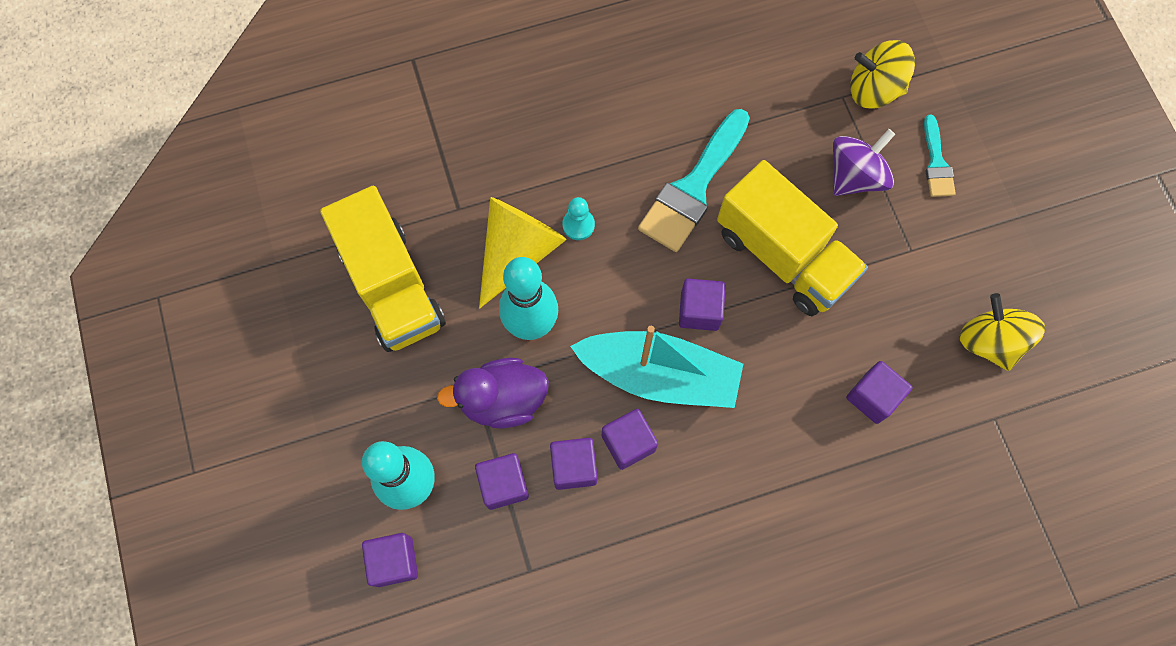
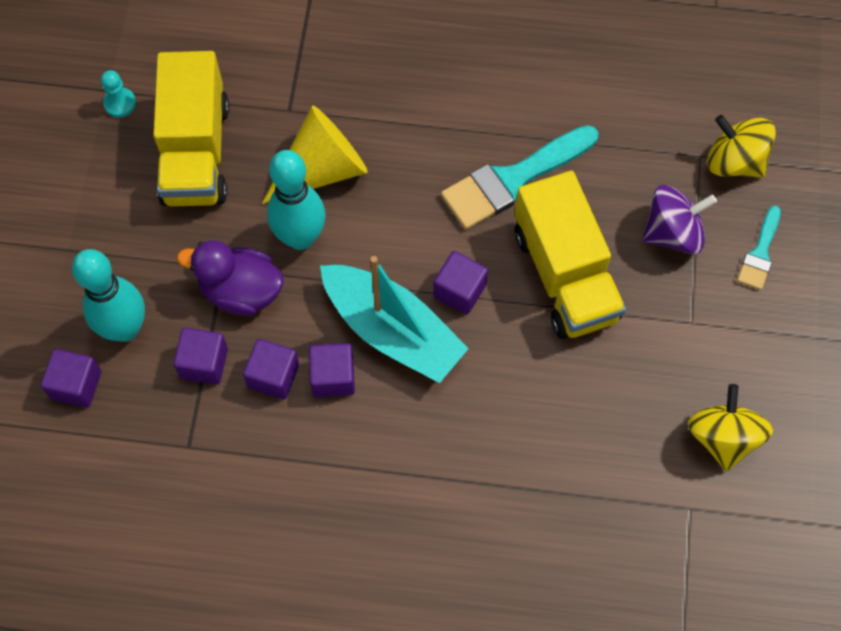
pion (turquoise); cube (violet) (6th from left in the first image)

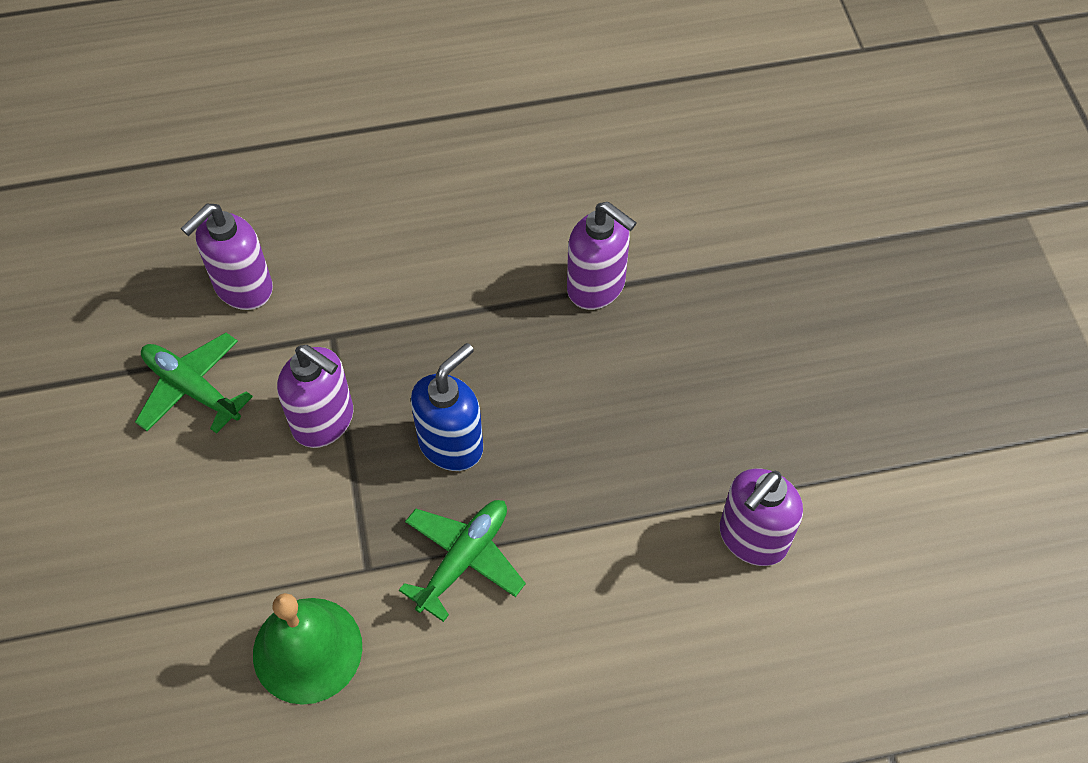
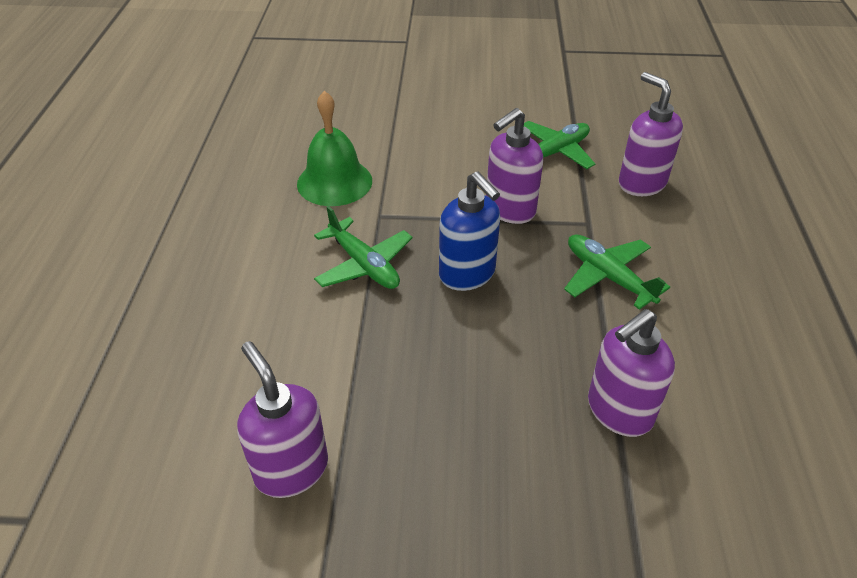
avion (vert) (3rd from left)

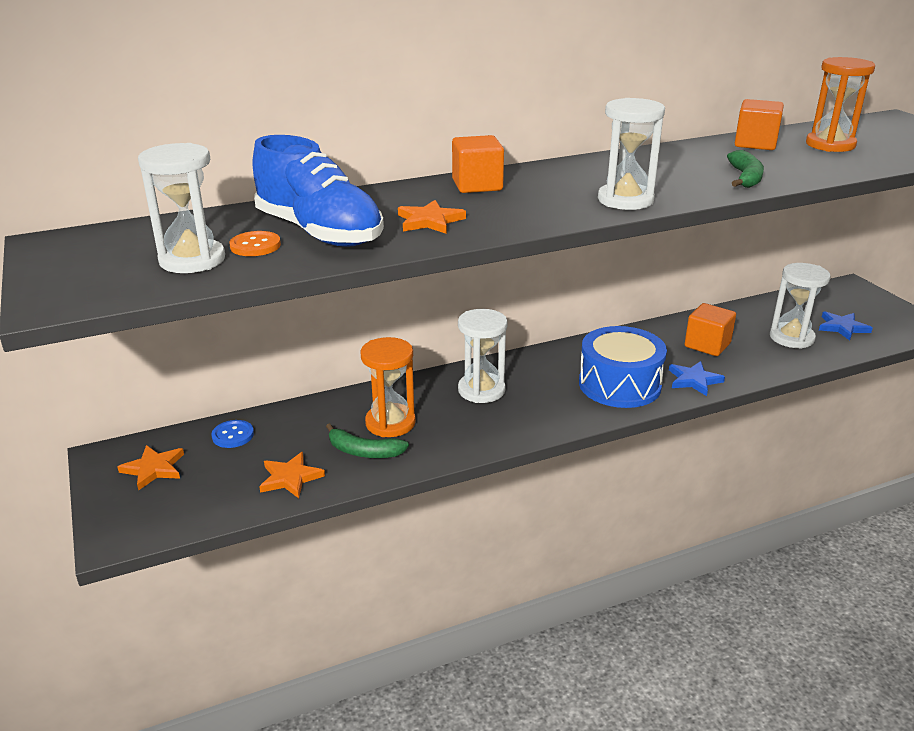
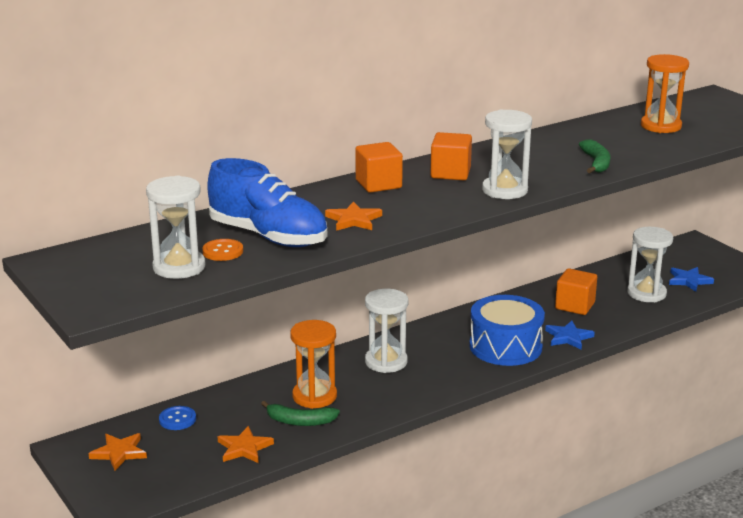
cube (orange) (2nd from left)

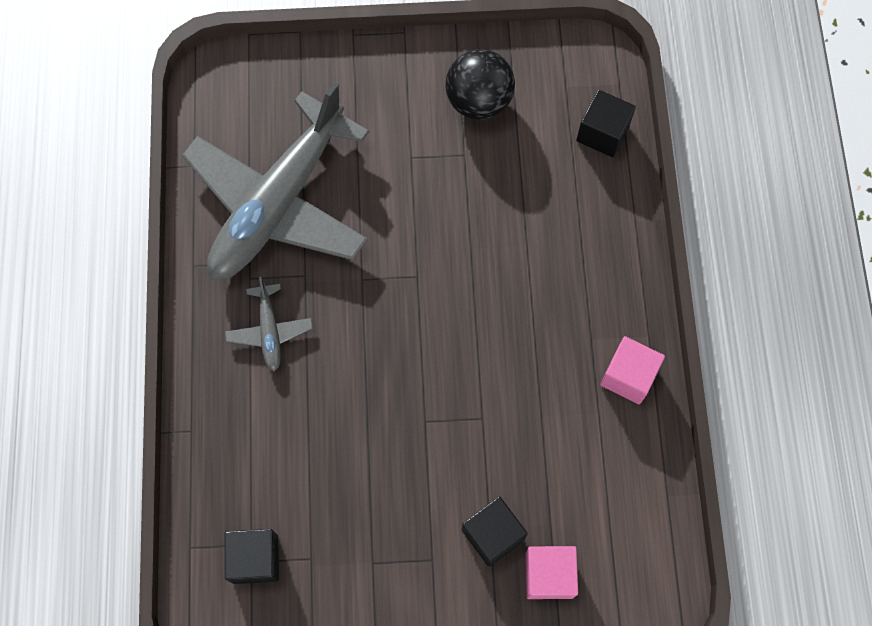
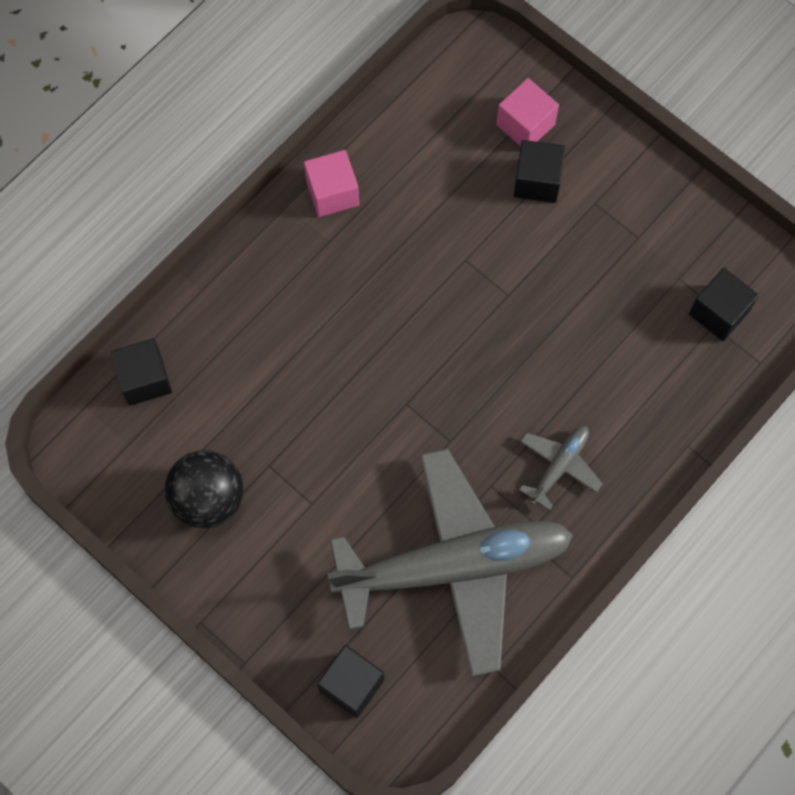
cube (noir) (2nd from left)

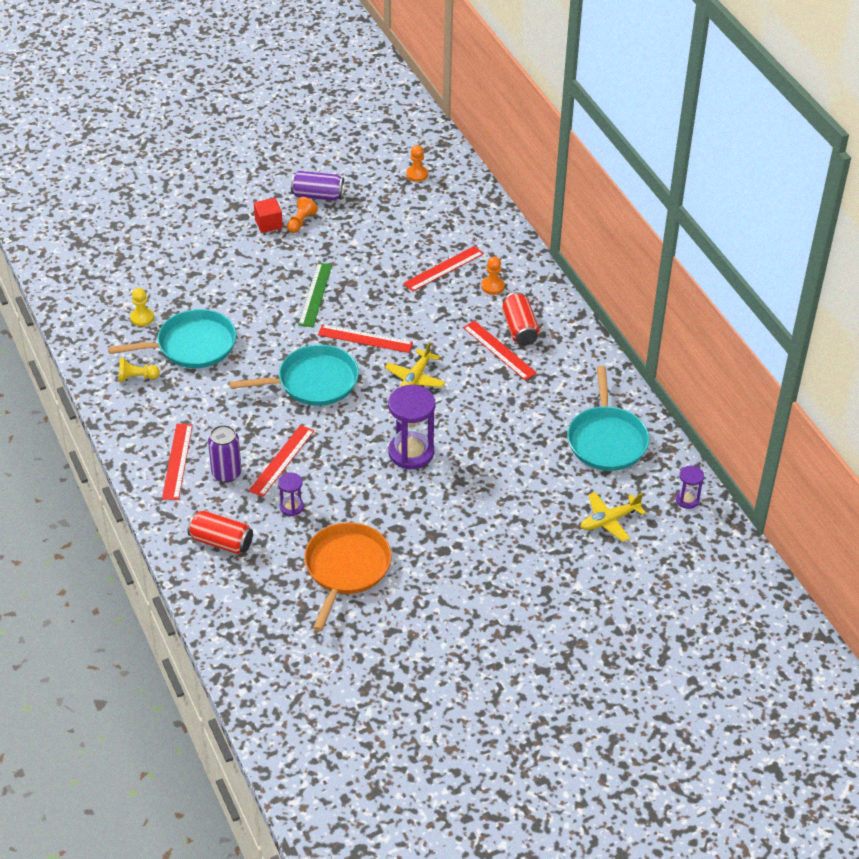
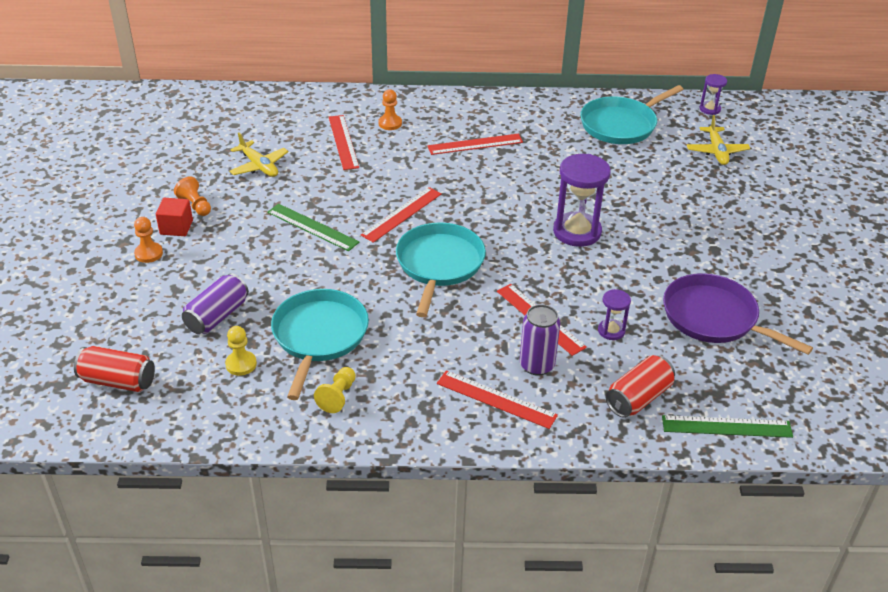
pion (orange) (1st from left); canette (violet) (1st from left); canette (rouge) (1st from left); avion (jaune) (1st from left); poêle (turquoise) (3rd from left); poêle (violet); règle (vert) (2nd from left)

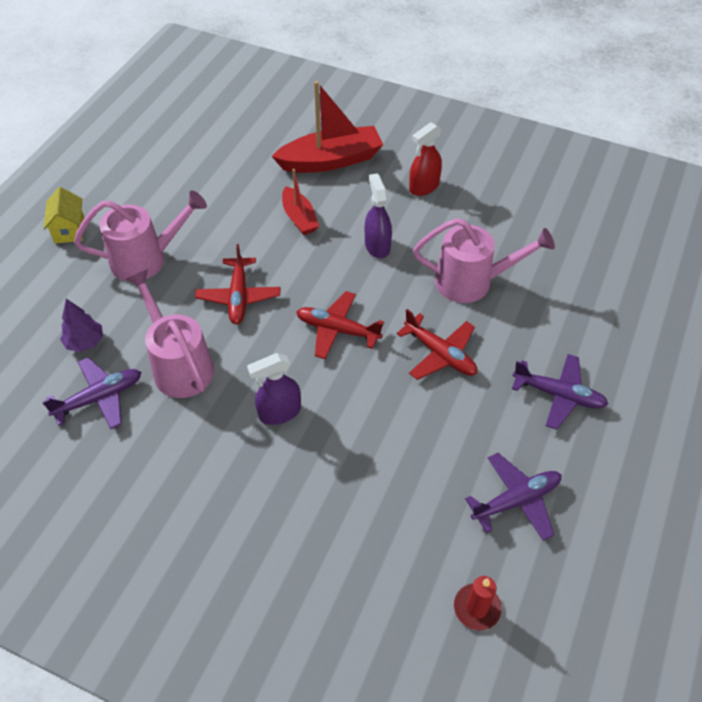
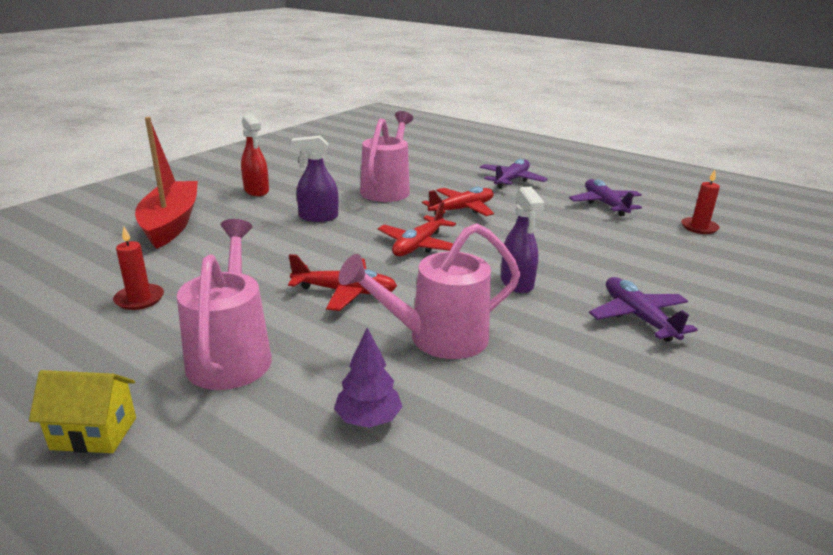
bateau (rouge) (1st from left in the first image); avion (violet) (3rd from left); bougie (rouge) (1st from left)

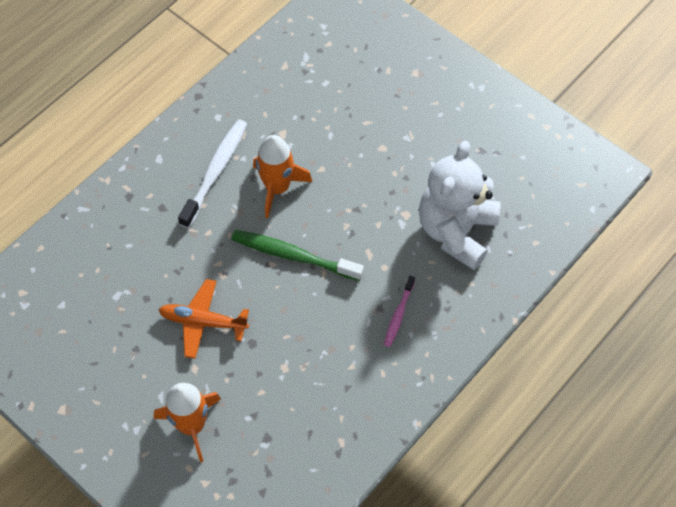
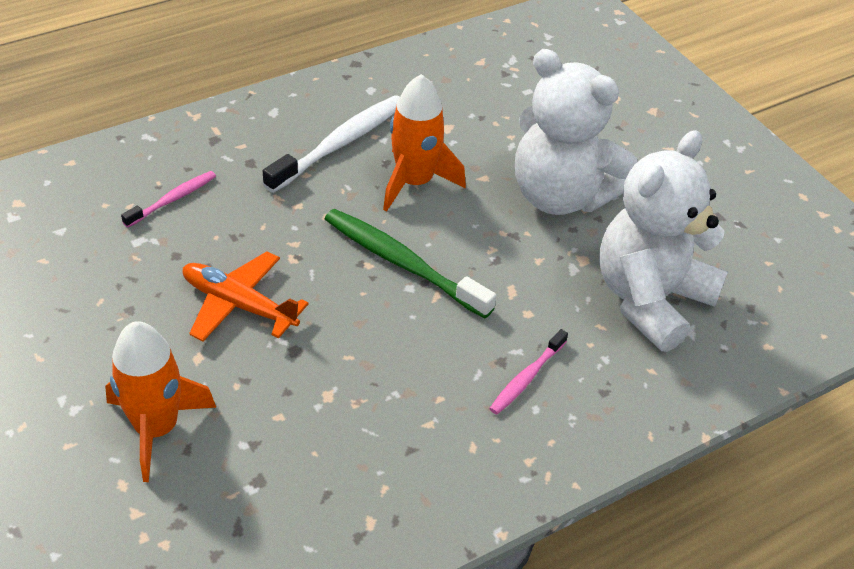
ours en peluche (blanc) (1st from left); brosse à dents (rose) (1st from left)

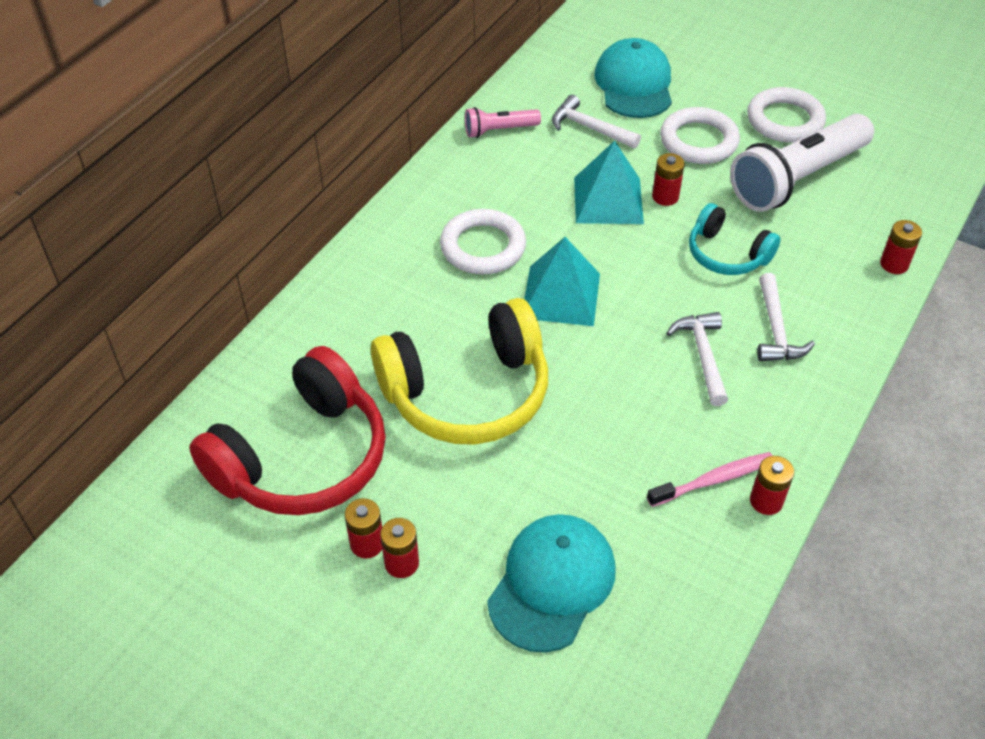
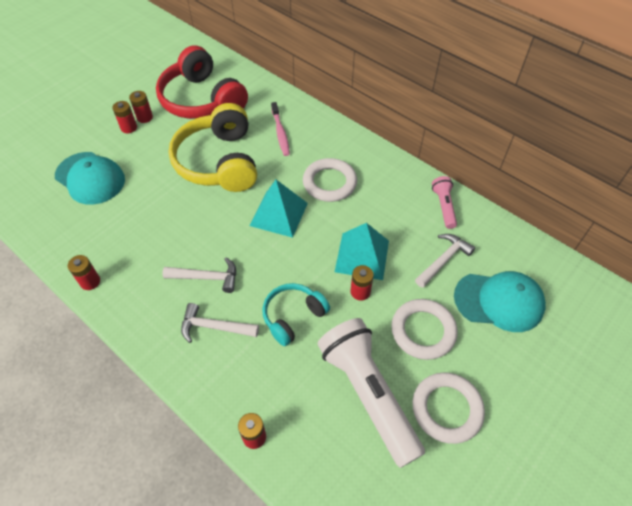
brosse à dents (rose)

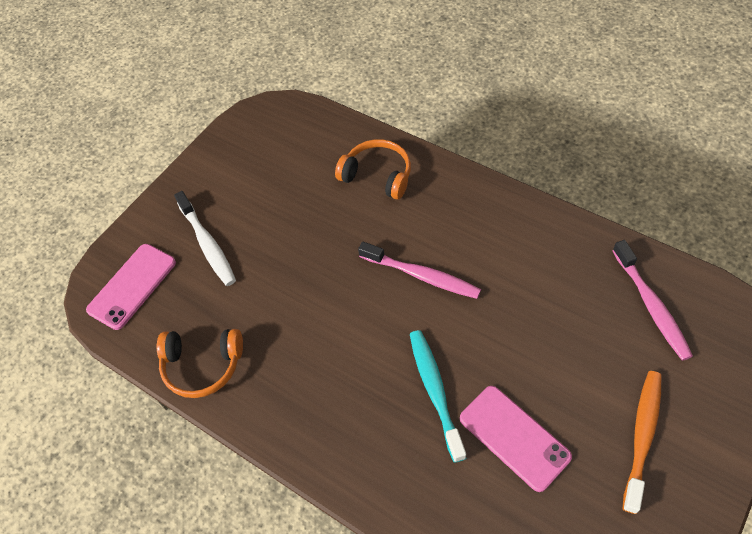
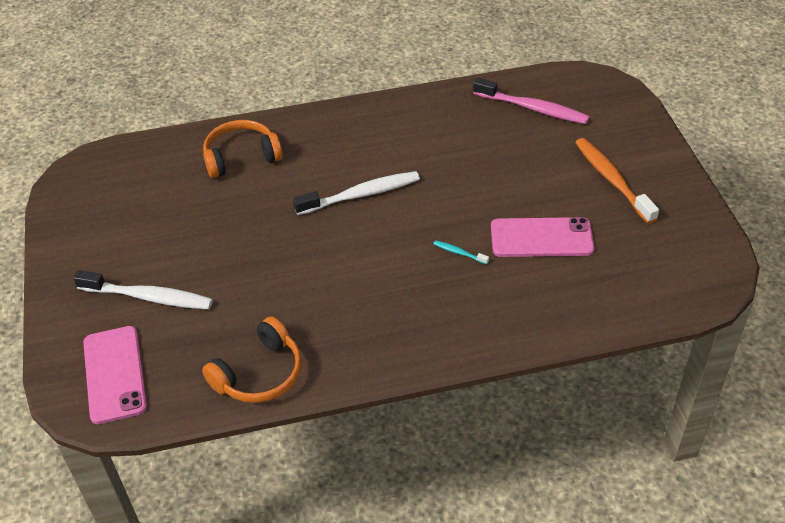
brosse à dents (blanc) (2nd from left); brosse à dents (turquoise)

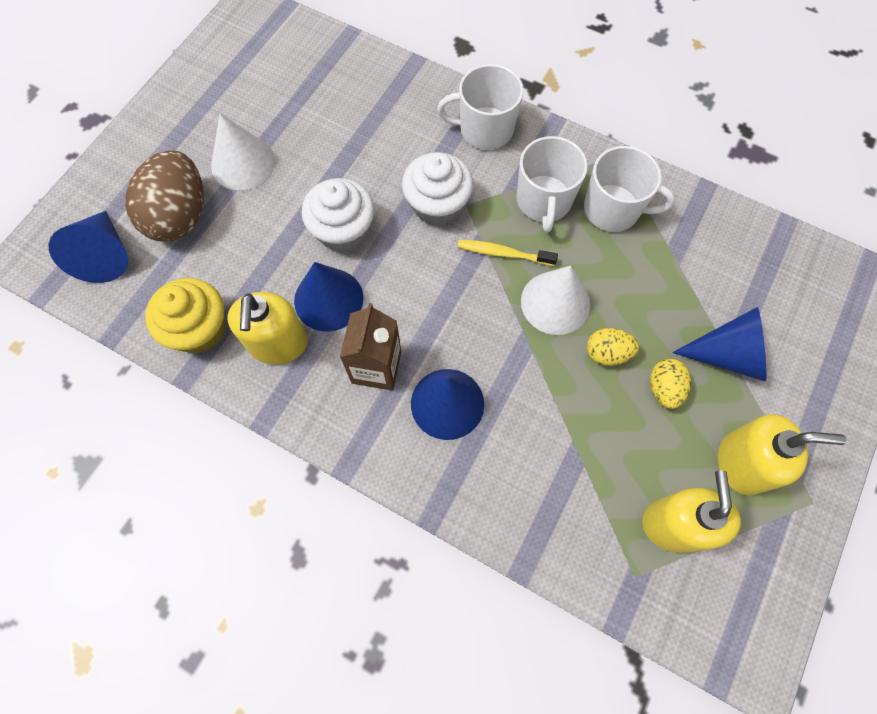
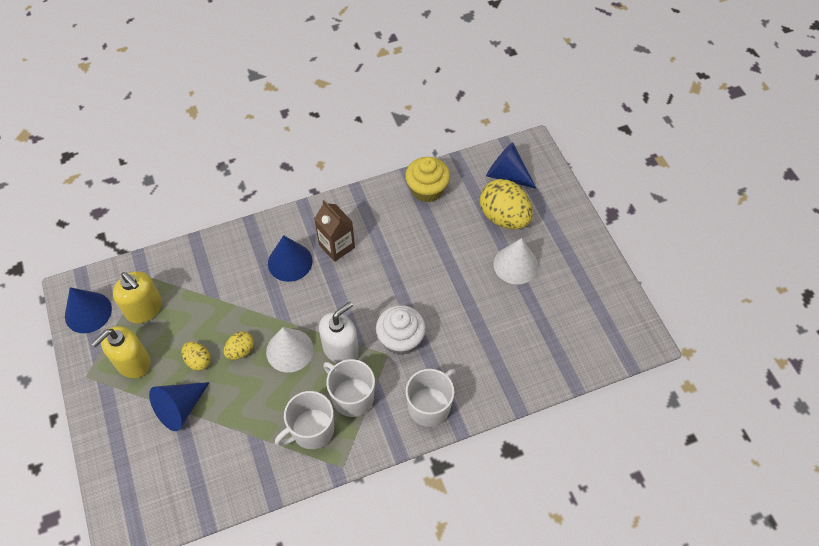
œuf (jaune) (3rd from left); muffin (blanc) (1st from left in the first image); distributeur de savon (blanc); cône (bleu) (1st from left); distributeur de savon (jaune) (1st from left in the first image)

